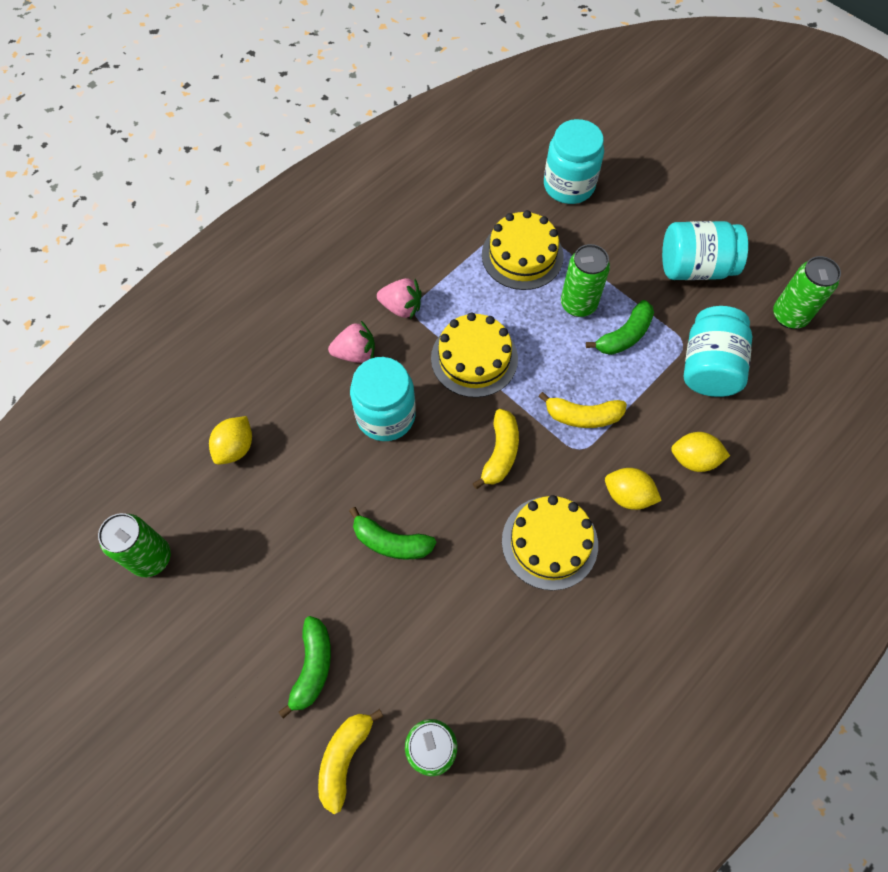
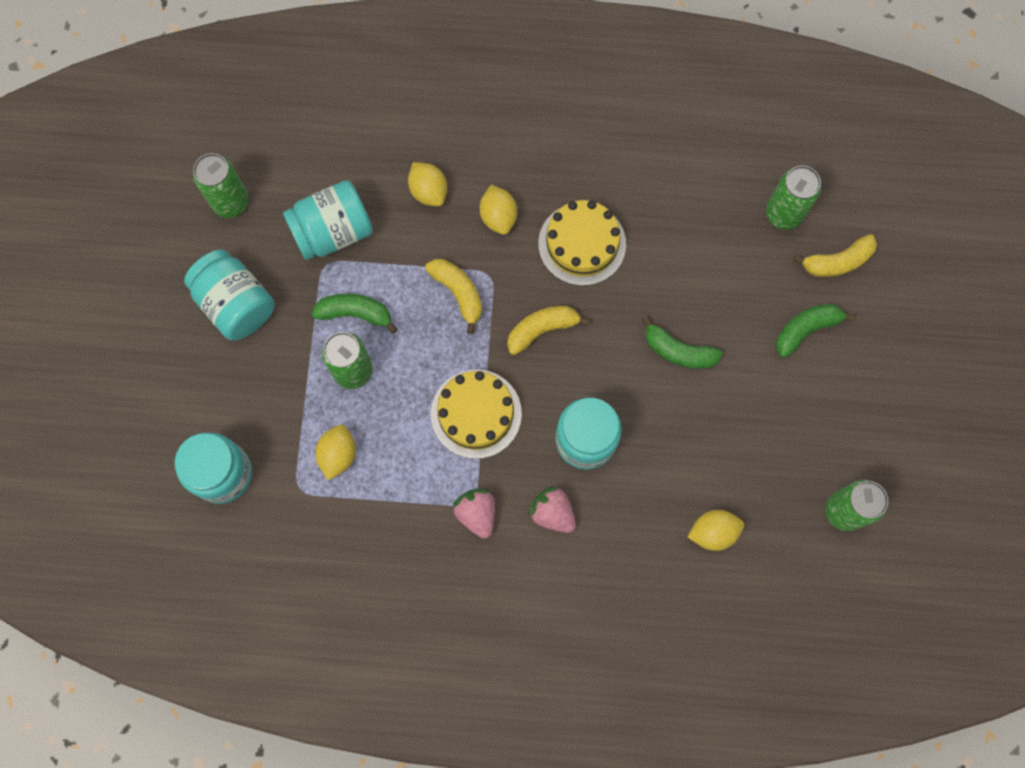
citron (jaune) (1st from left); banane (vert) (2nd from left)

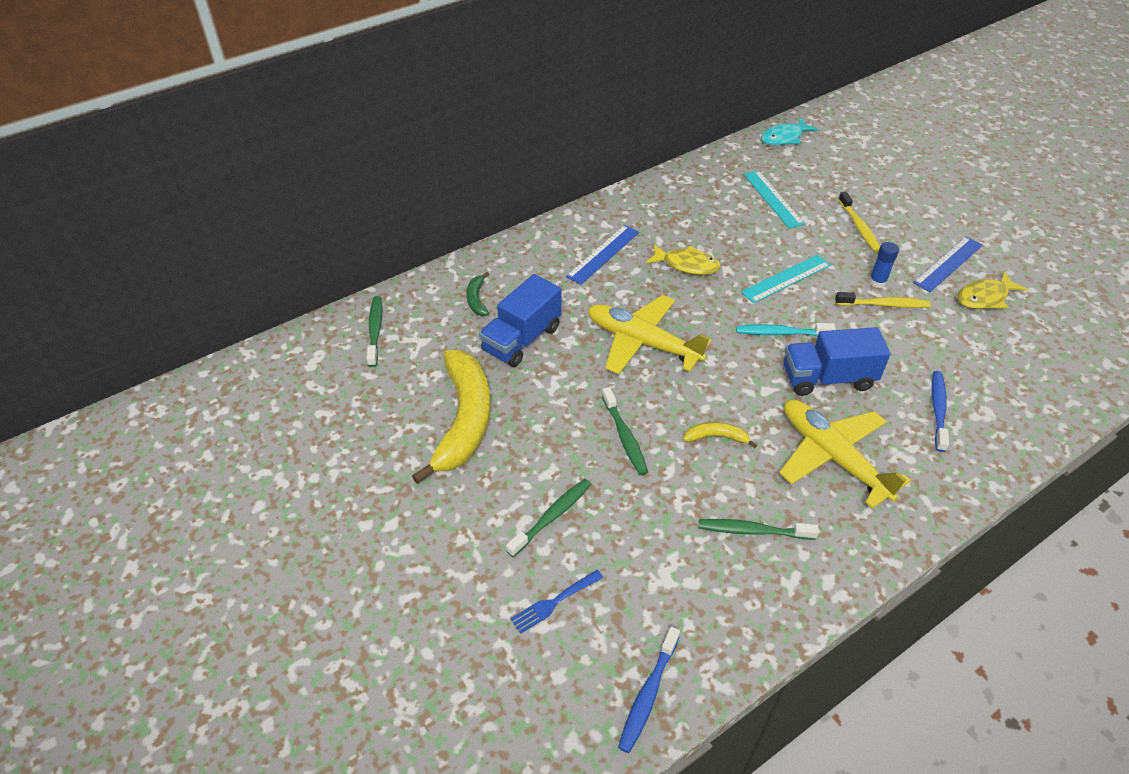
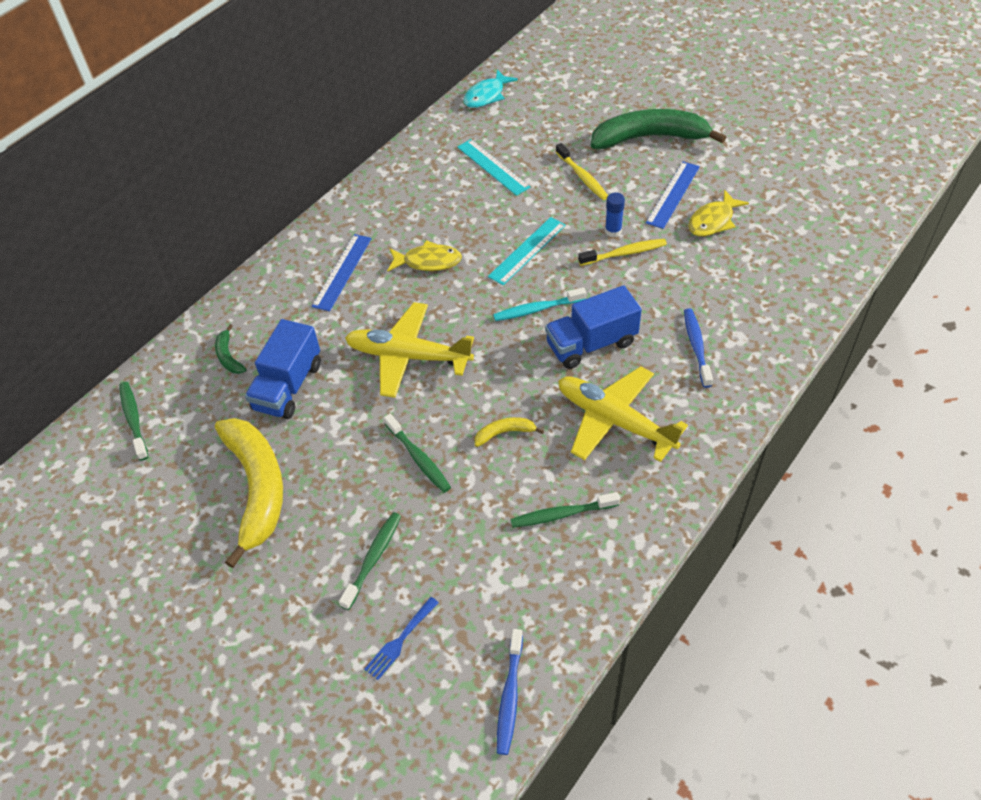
banane (vert) (2nd from left)

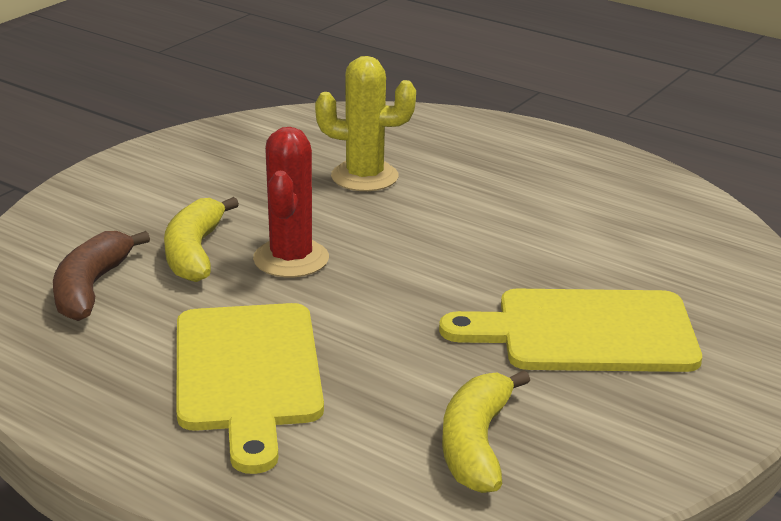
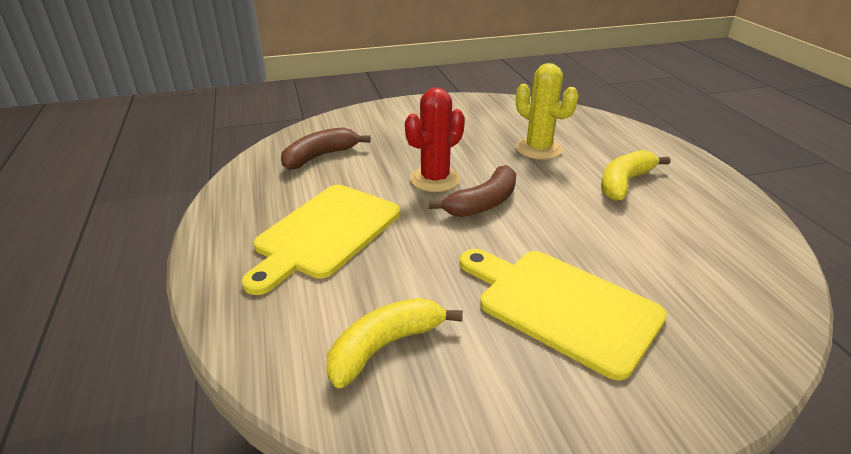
banane (jaune) (2nd from left); banane (marron) (2nd from left)

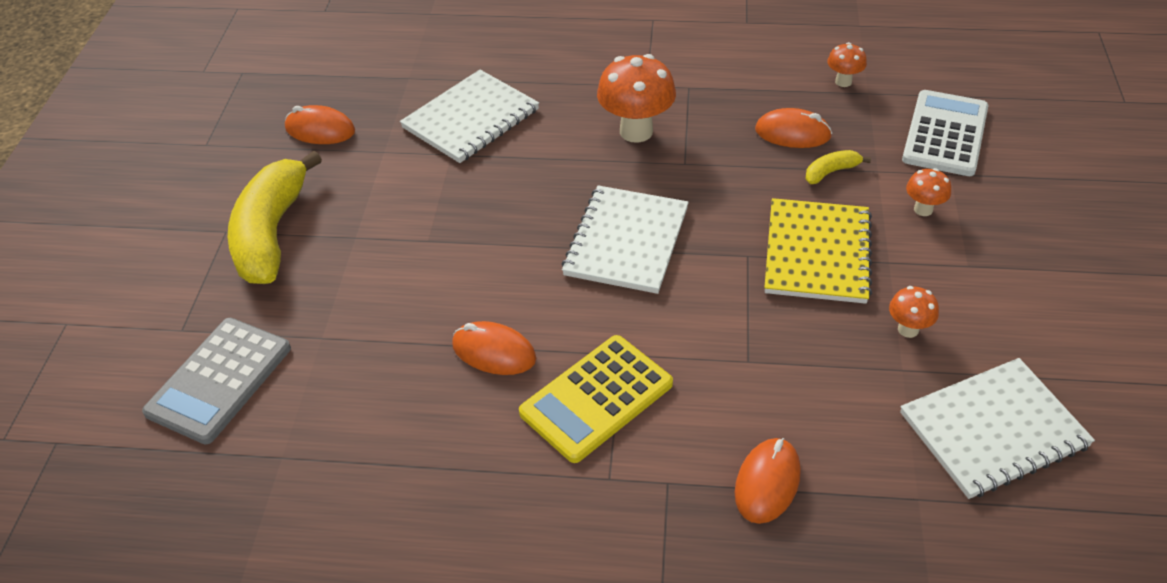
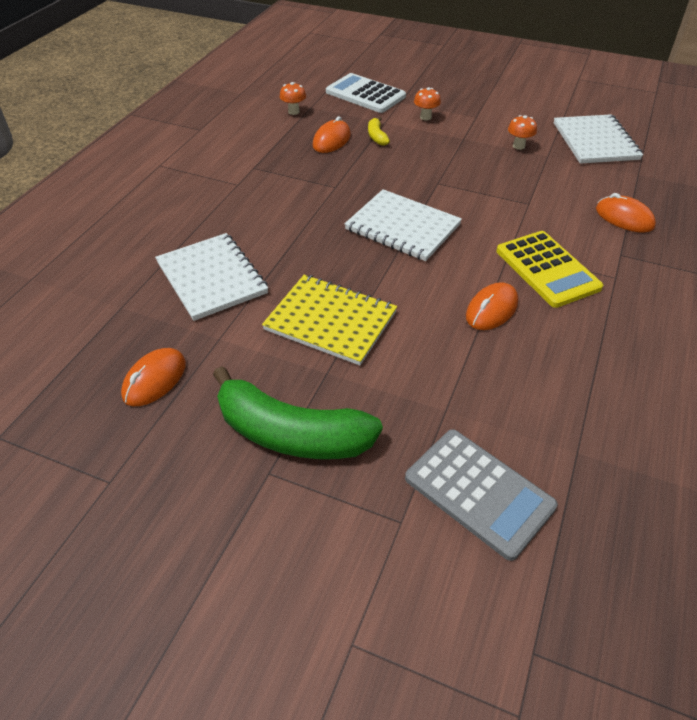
champignon (orange) (1st from left in the first image); banane (vert); carnet (jaune)

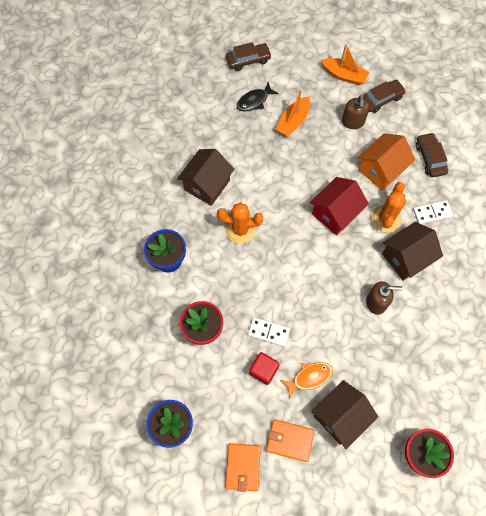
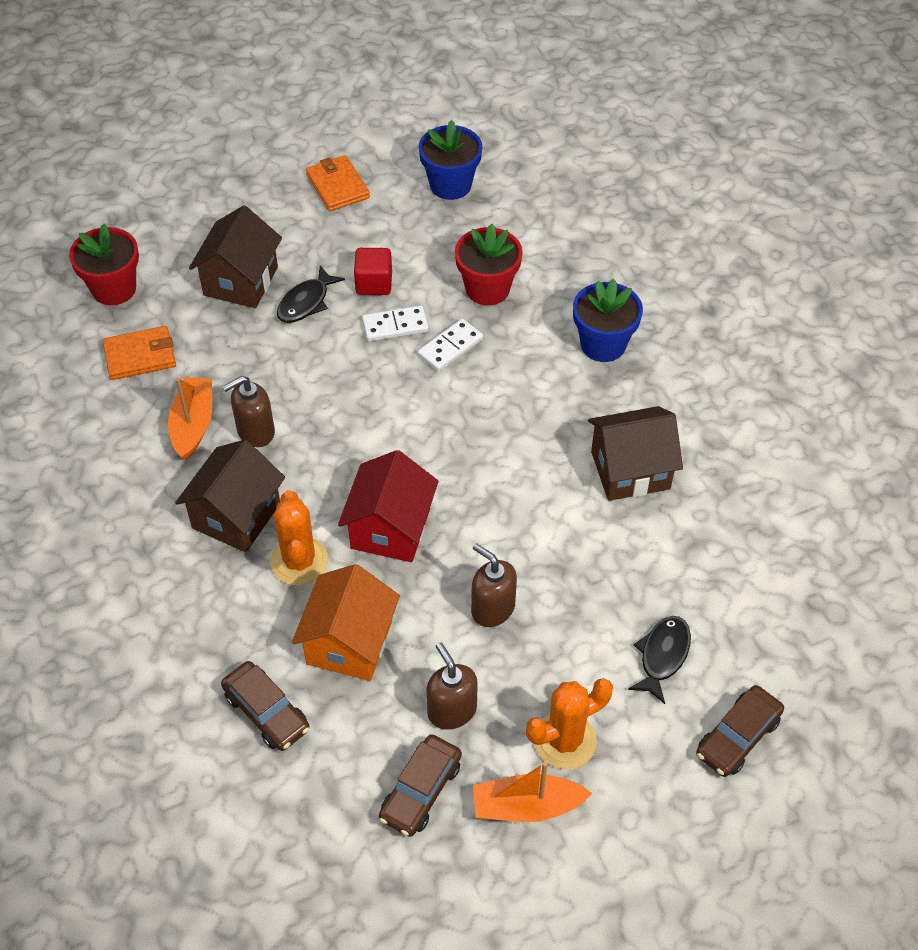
bateau (orange) (1st from left); maison (marron) (3rd from left); domino (blanc) (2nd from left); cactus (orange) (2nd from left); poisson (noir) (1st from left); portefeuille (orange) (1st from left); distributeur de savon (marron) (3rd from left)

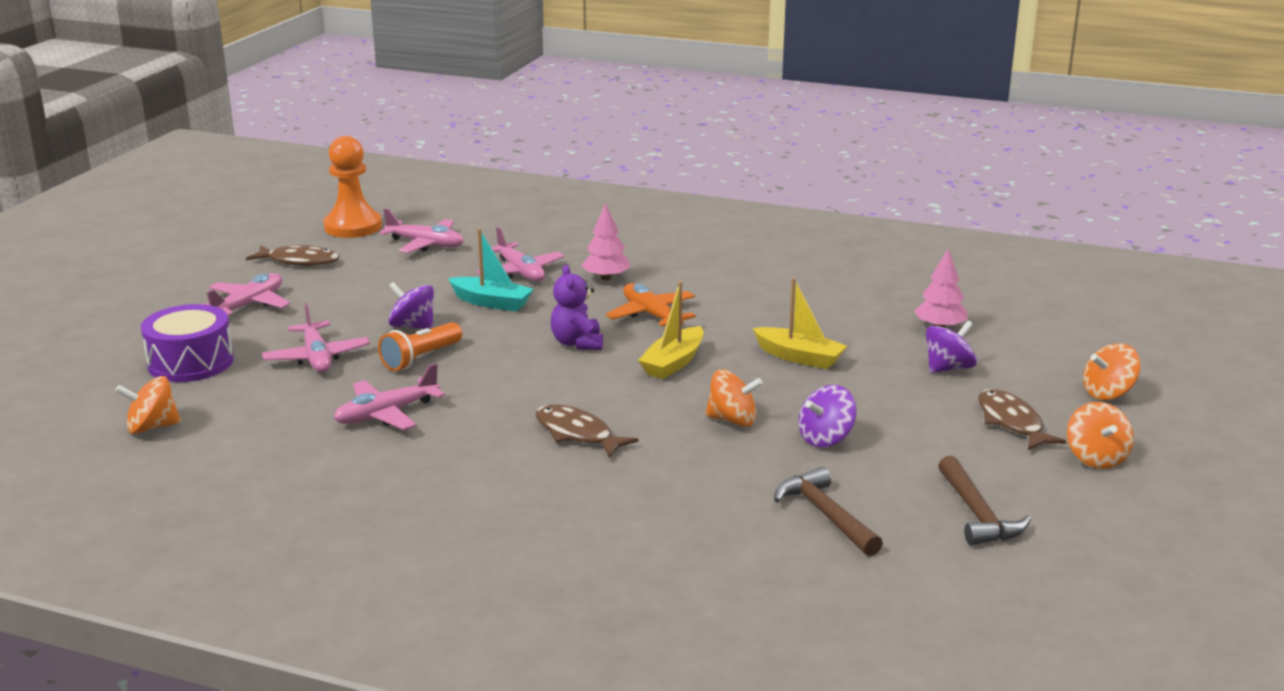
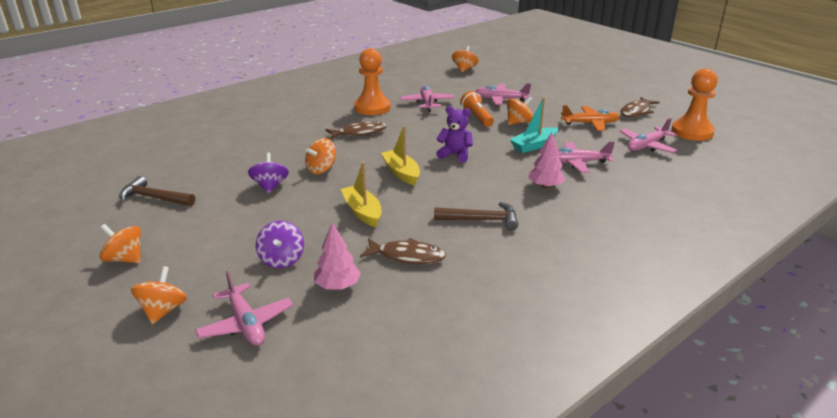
avion (rose) (1st from left); bateau (jaune) (1st from left); toupie (orange) (5th from left); avion (orange); tambour (violet); poisson (marron) (2nd from left); marteau (marron) (2nd from left); pion (orange) (1st from left)

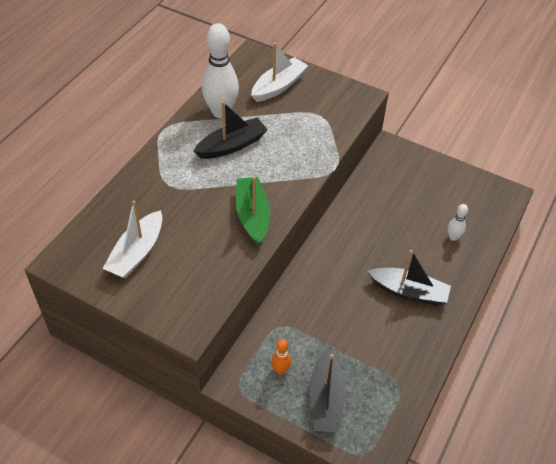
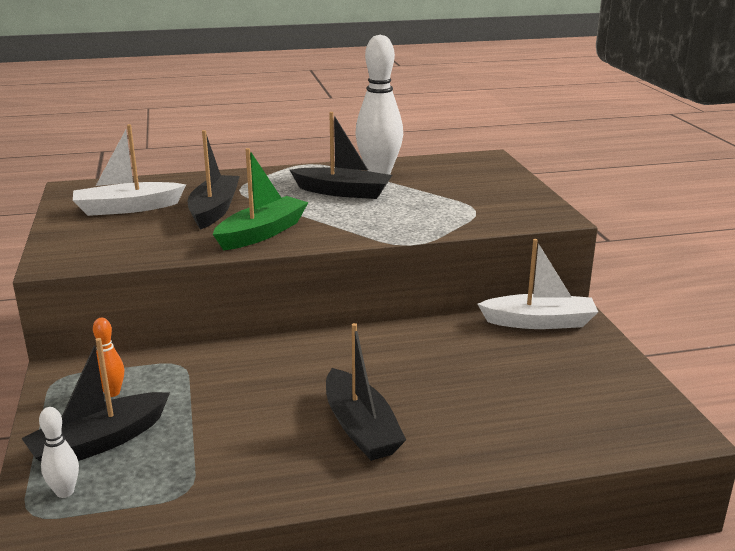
bateau (blanc) (2nd from left); quille (blanc) (1st from left); bateau (noir) (2nd from left)

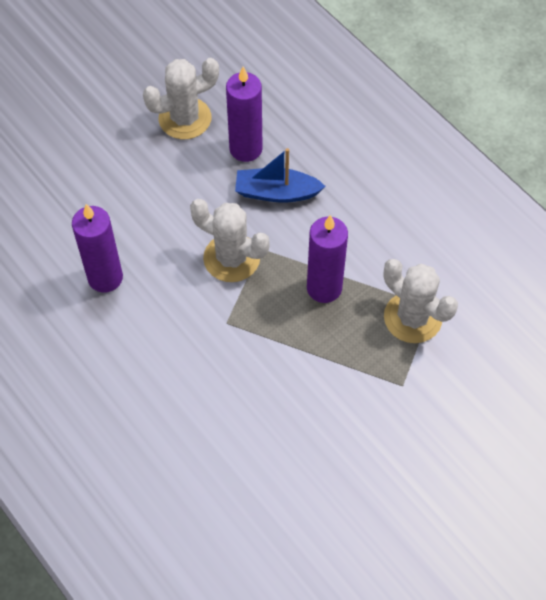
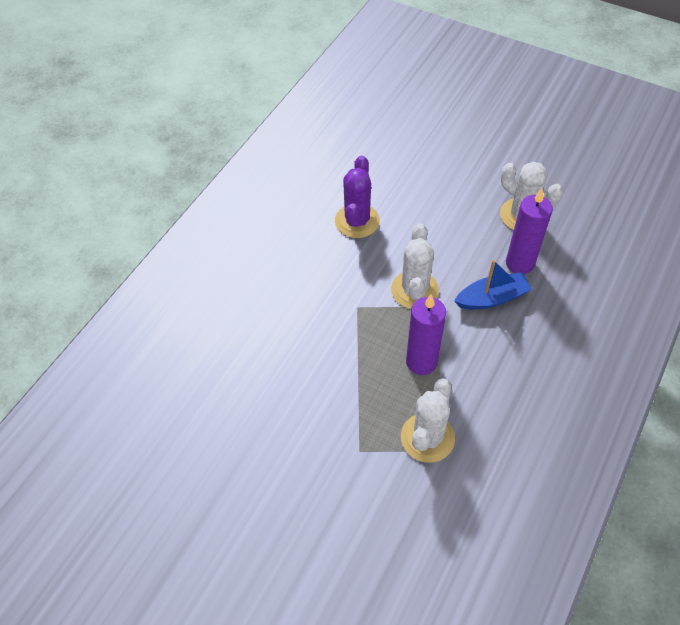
bateau (bleu); cactus (violet)

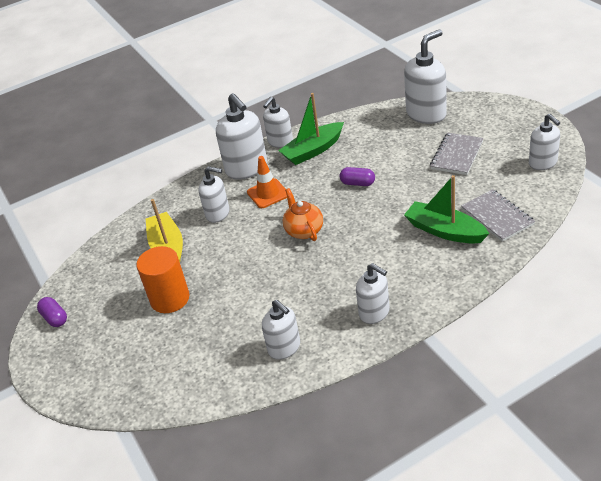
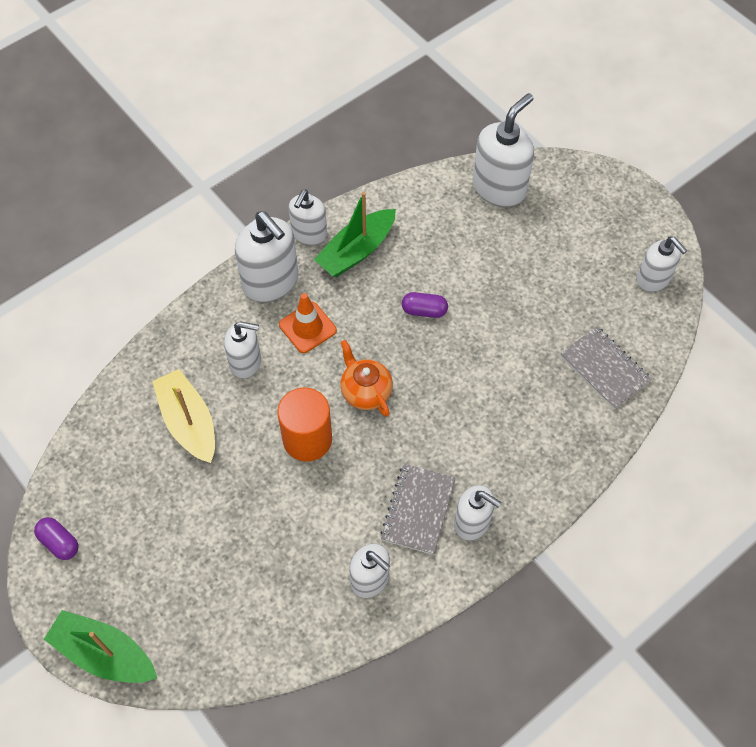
carnet (gris) (1st from left); bateau (vert) (1st from left); cylindre (orange)

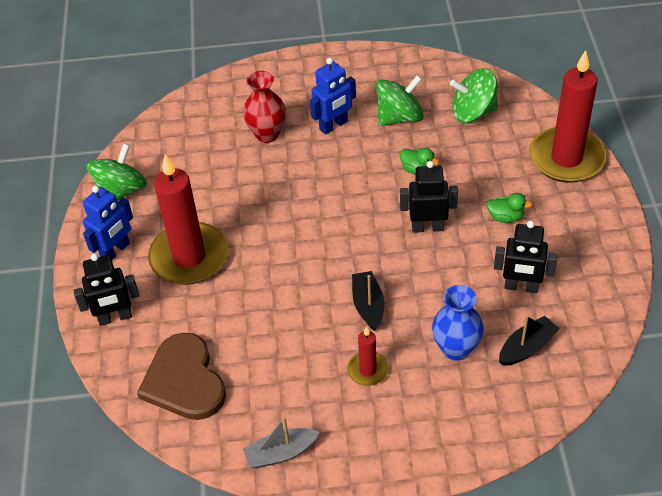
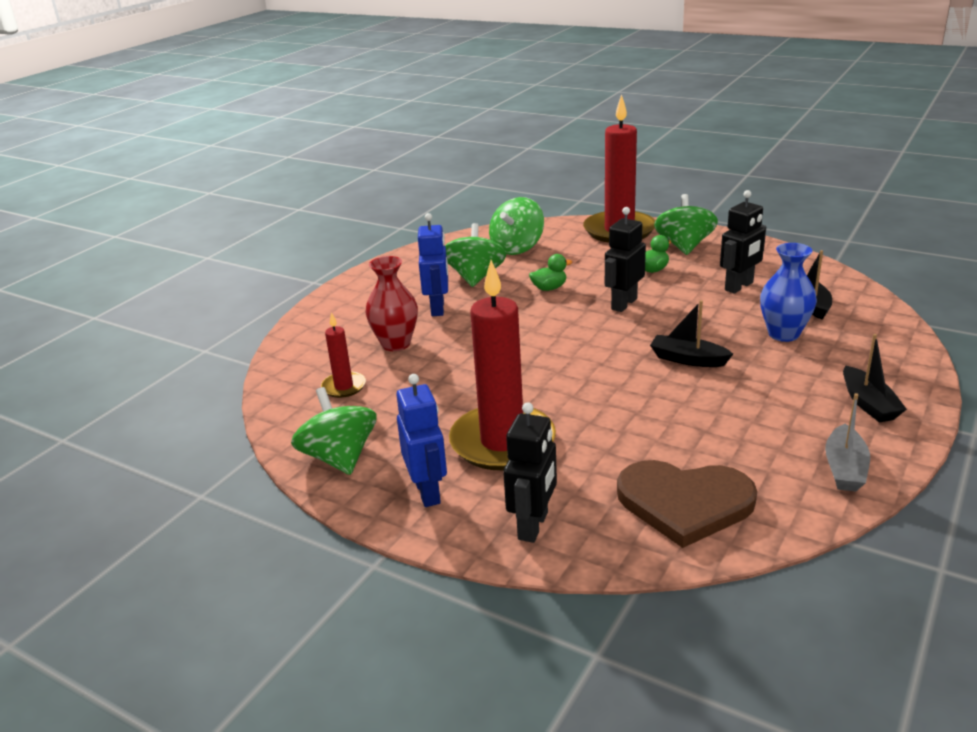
bougie (rouge) (1st from left); toupie (vert) (4th from left); bateau (noir) (3rd from left)

